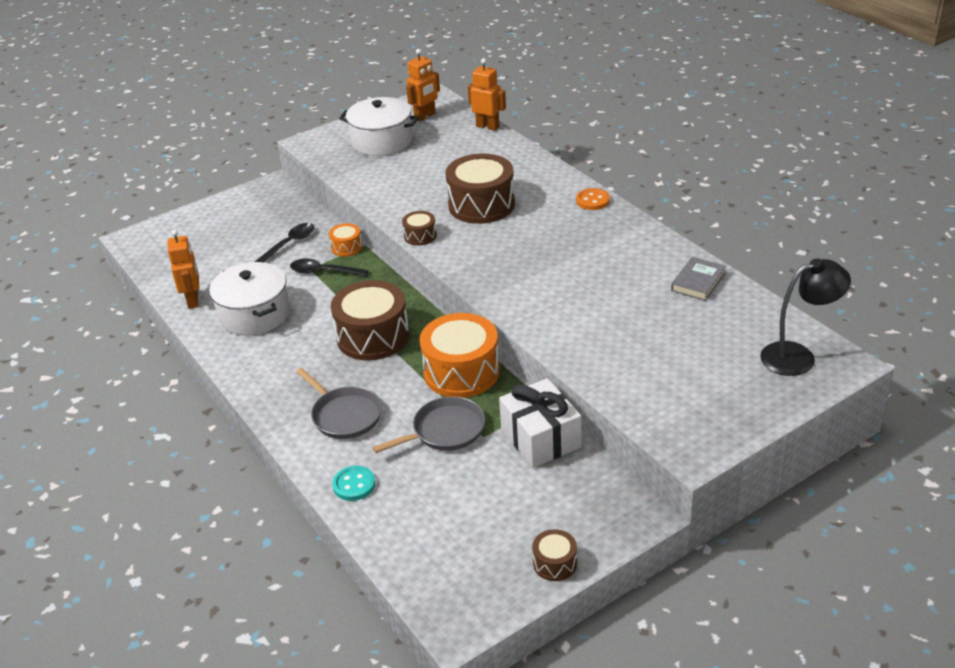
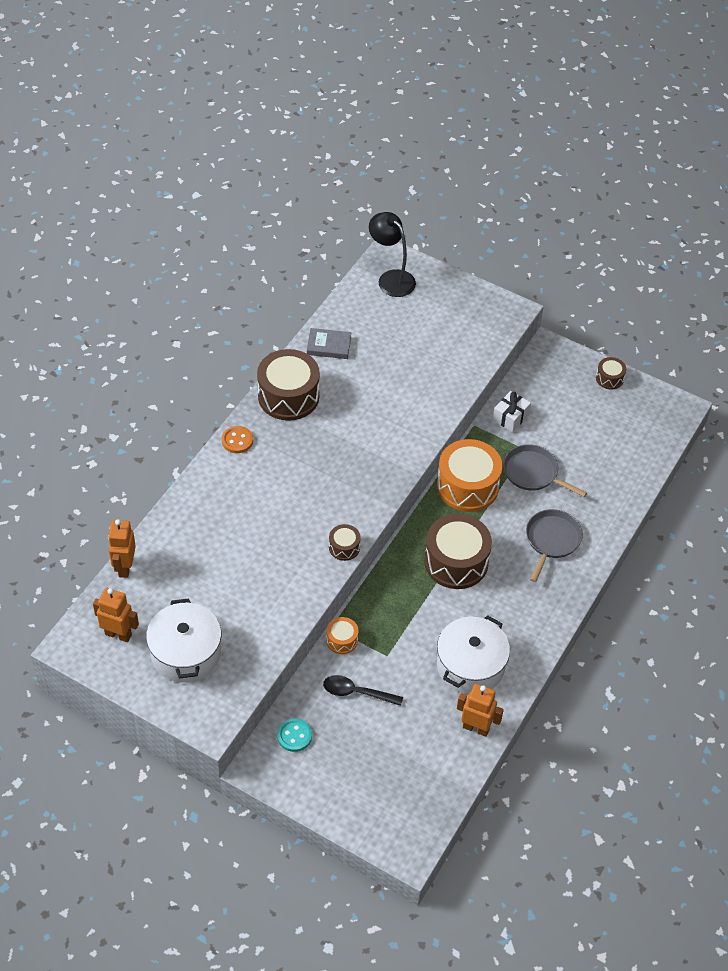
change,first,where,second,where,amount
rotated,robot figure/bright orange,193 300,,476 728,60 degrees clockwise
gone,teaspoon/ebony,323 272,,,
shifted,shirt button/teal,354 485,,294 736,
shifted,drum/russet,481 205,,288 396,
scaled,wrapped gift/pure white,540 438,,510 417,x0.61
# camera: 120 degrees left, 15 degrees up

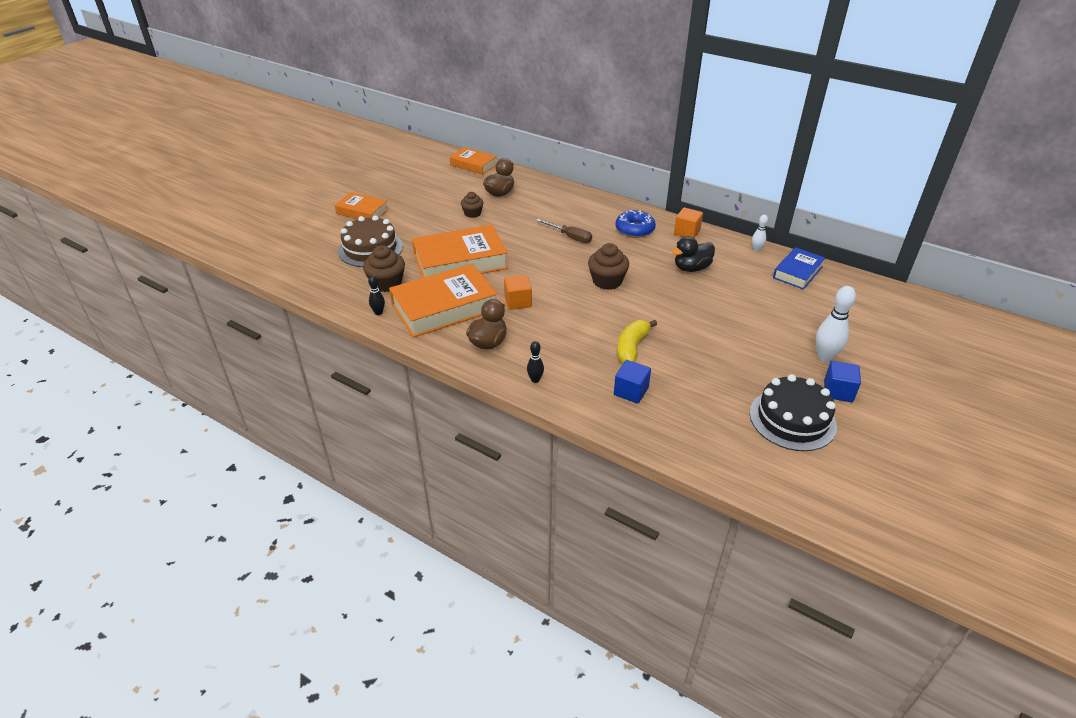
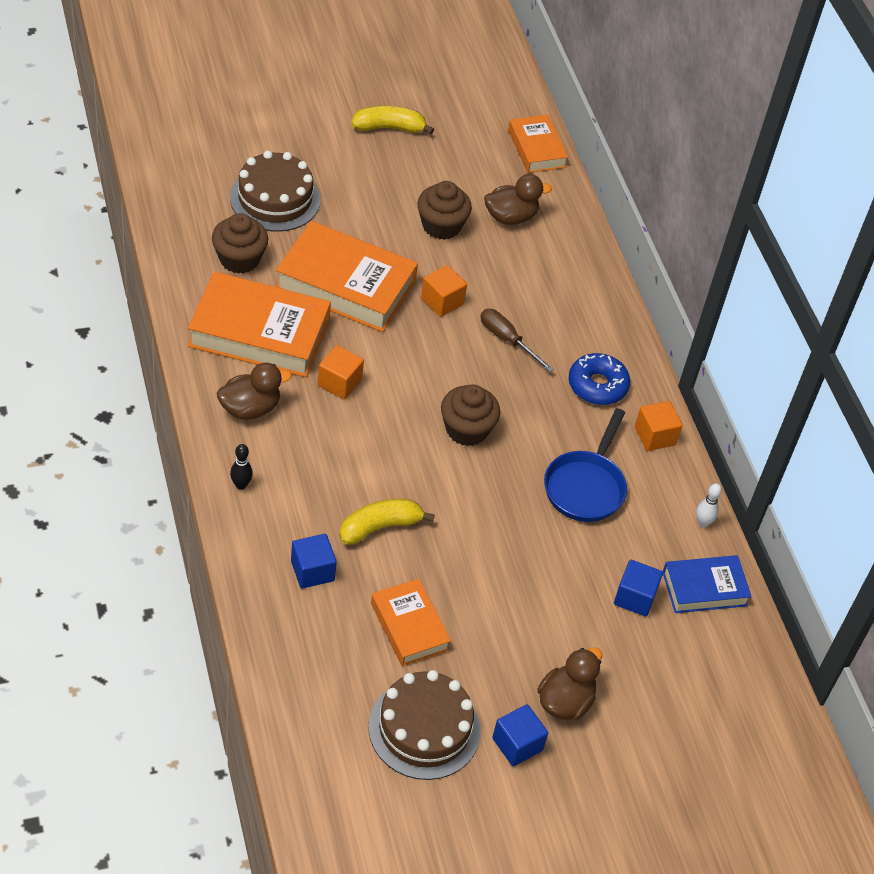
change,first,where,second,where,amount
shifted,hardcover/bright orange,362 211,,409 626,
gone,bowling pin/ebony,378 312,,,
scaled,cupcake/russet,472 213,,441 226,x1.58
rotated,screwdriver/russet,570 237,,507 340,150 degrees clockwise
swapped,duck/ebony,691 268,pan/blue,586 486,
repainted,cake/ebony,792 419,cake/russet,424 729,
swapped,bowling pin/pure white,824 357,duck/russet,565 701,
new,,,banana/bright yellow,389 128,
new,,,solid cube/bright orange,442 301,
new,,,solid cube/blue,634 597,
# camera: 35 degrees right, 10 degrees up

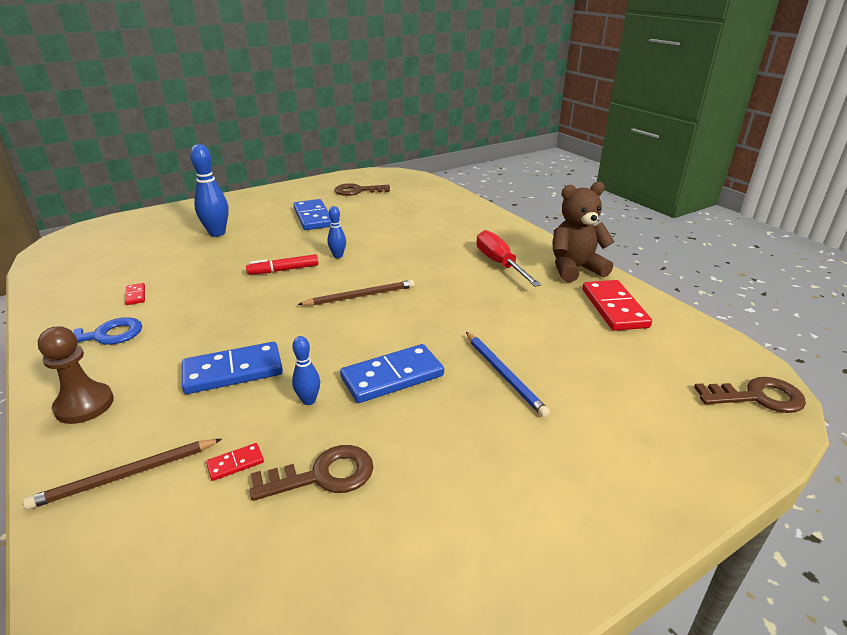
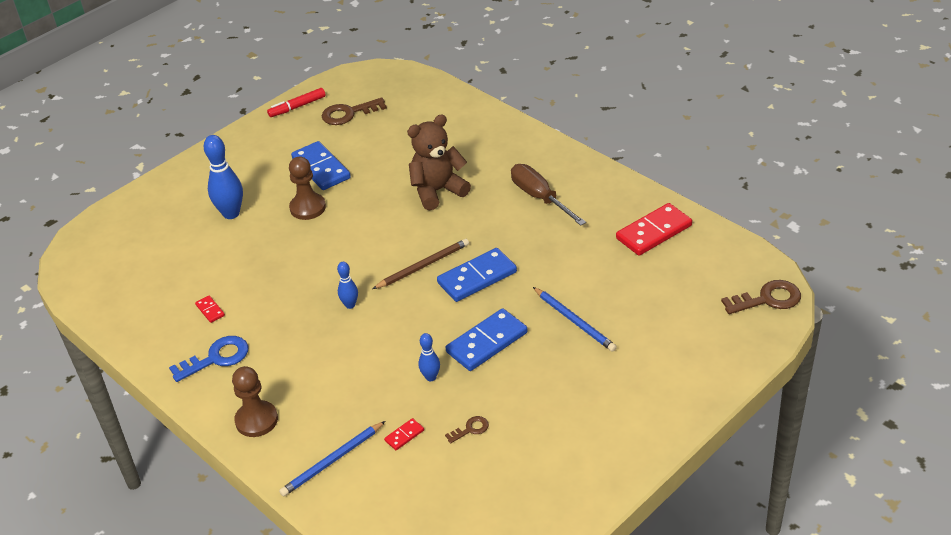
change,first,where,second,where,amount
repainted,wooden pencil/russet,127 475,wooden pencil/blue,333 461,
shifted,domino piece/blue,233 371,,477 277,
shifted,felt pen/crimson,283 270,,297 107,
scaled,door key/russet,323 475,,470 429,x0.53
shifted,bowling pin/blue,338 256,,350 305,
repainted,screwdriver/crimson,499 263,screwdriver/russet,540 197,
shifted,teddy bear/russet,575 269,,437 191,
rotated,domino piece/crimson,614 308,,653 232,75 degrees clockwise
new,,,chess pawn/russet,308 208,
# camera: 10 degrees left, 10 degrees up

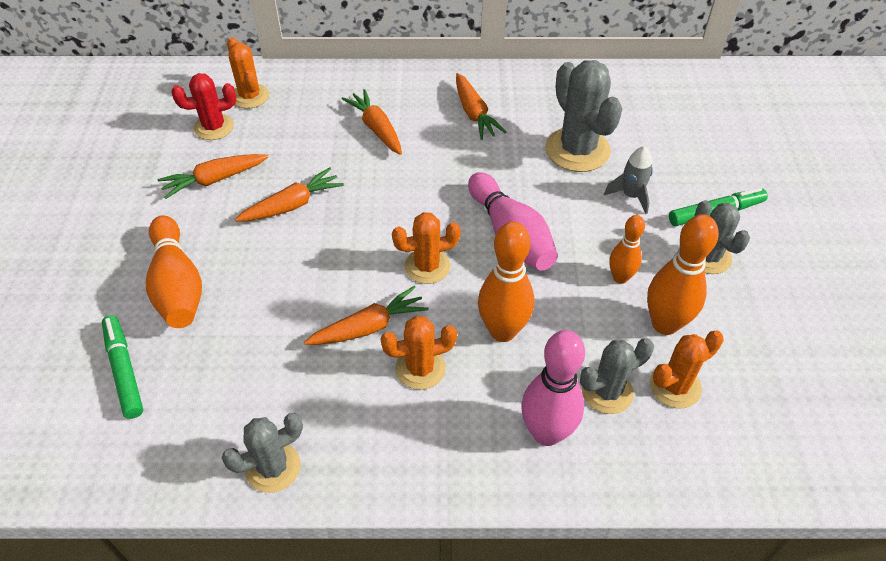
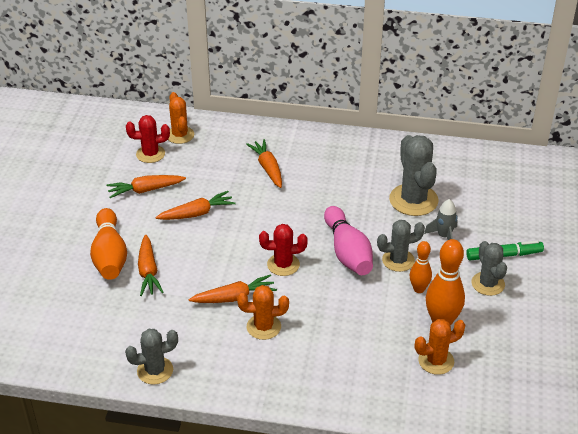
change,first,where,second,where,amount
gone,felt pen/leaf-green,124 370,,,
repainted,cactus/bright orange,427 266,cactus/crimson,283 265,
shifted,root vegetable/bright orange,474 113,,148 271,
gone,bowling pin/bright orange,503 331,,,
gone,bowling pin/rosy,546 433,,,
shifted,cactus/ash-grey,607 391,,398 260,
# camera: 10 degrees right, 10 degrees down

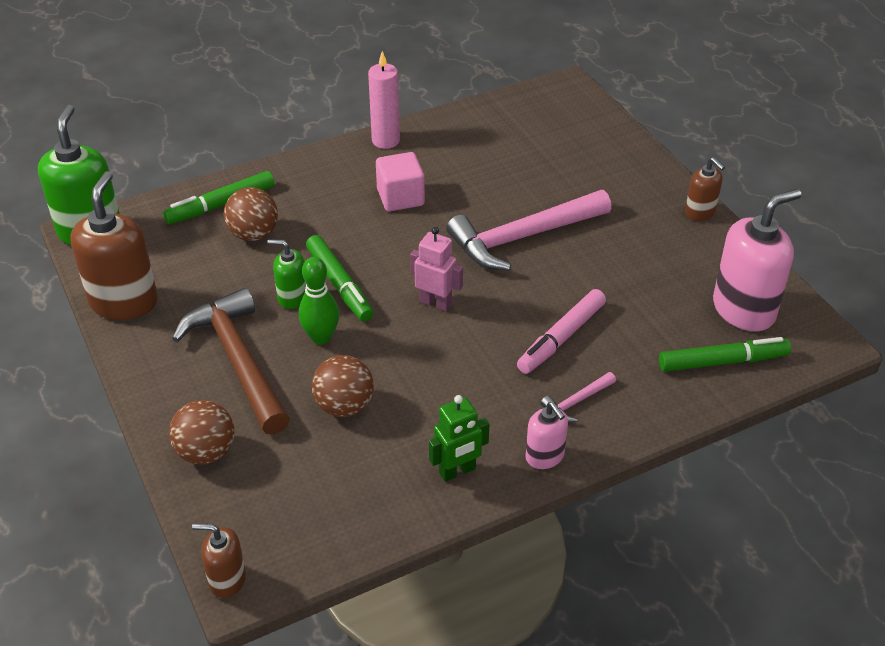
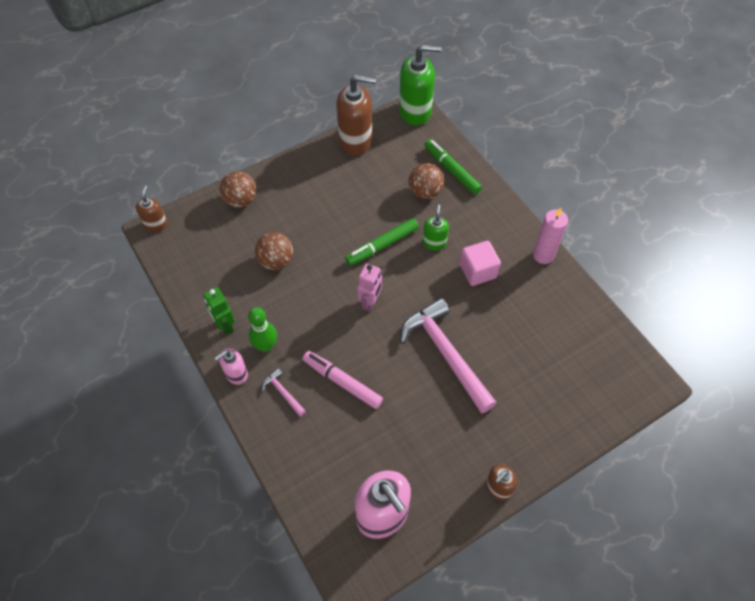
change,first,where,second,where,amount
gone,hammer/russet,238 361,,,
shifted,pump bottle/leaf-green,292 297,,434 243,
shifted,bowling pin/leaf-green,321 337,,266 346,
gone,felt pen/leaf-green,722 362,,,
# camera: 85 degrees right, 15 degrees up

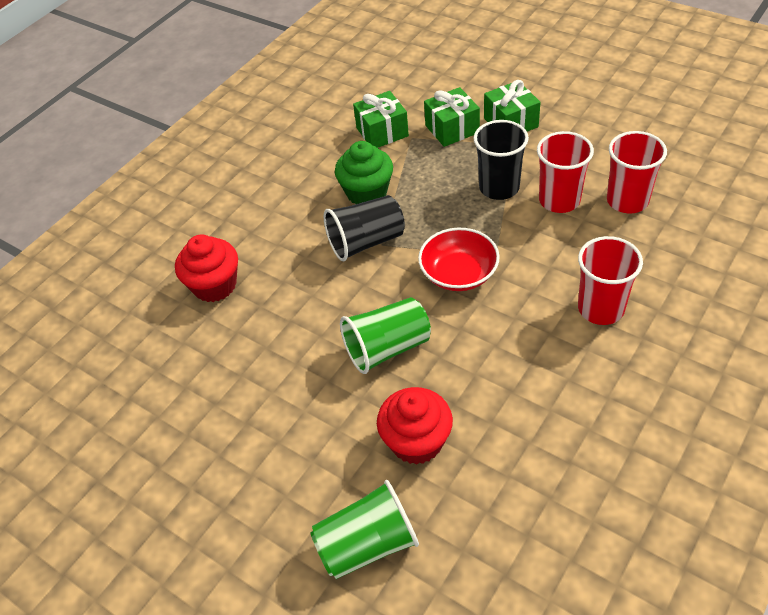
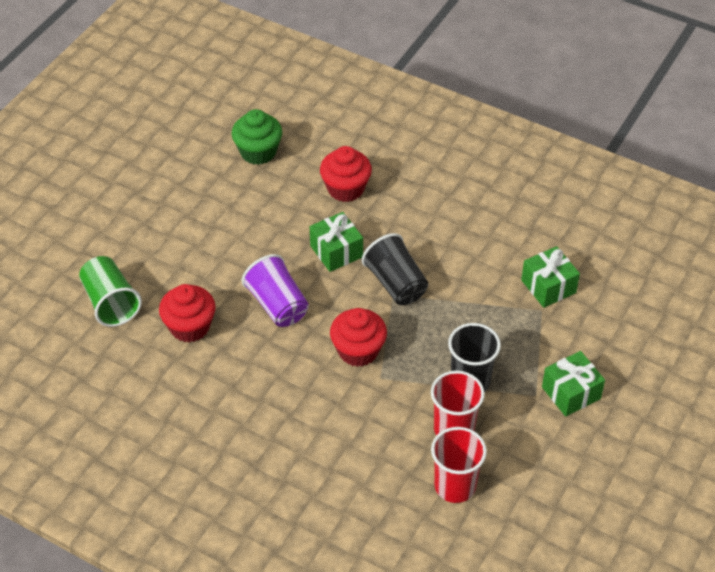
change,first,where,second,where,amount
shifted,cupcake/leaf-green,367 192,,258 152,
repainted,beaker/leaf-green,387 348,beaker/royal purple,277 305,
swapped,deep dish/crimson,459 273,cupcake/crimson,358 351,
shifted,wrapped gift/leaf-green,452 129,,336 251,
gone,beaker/crimson,601 308,,,
# camera: 80 degrees right, 0 degrees up

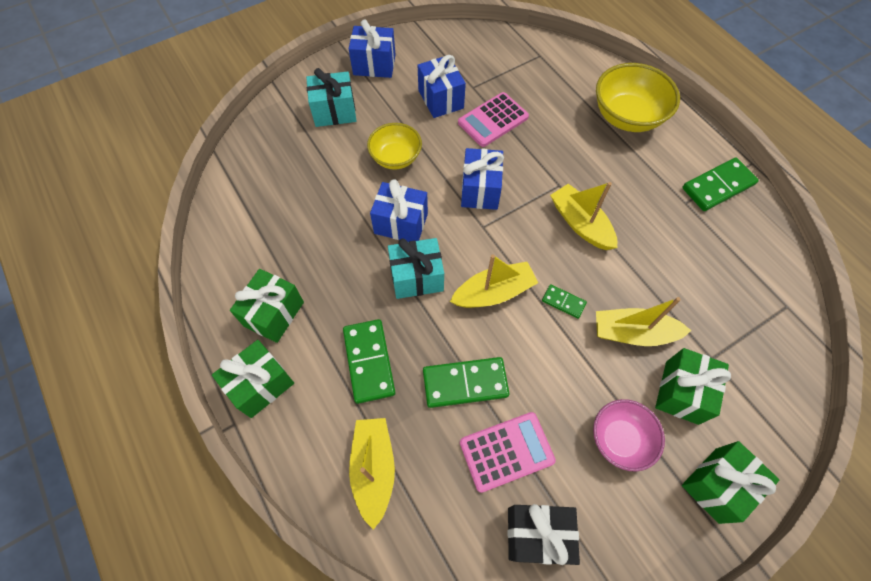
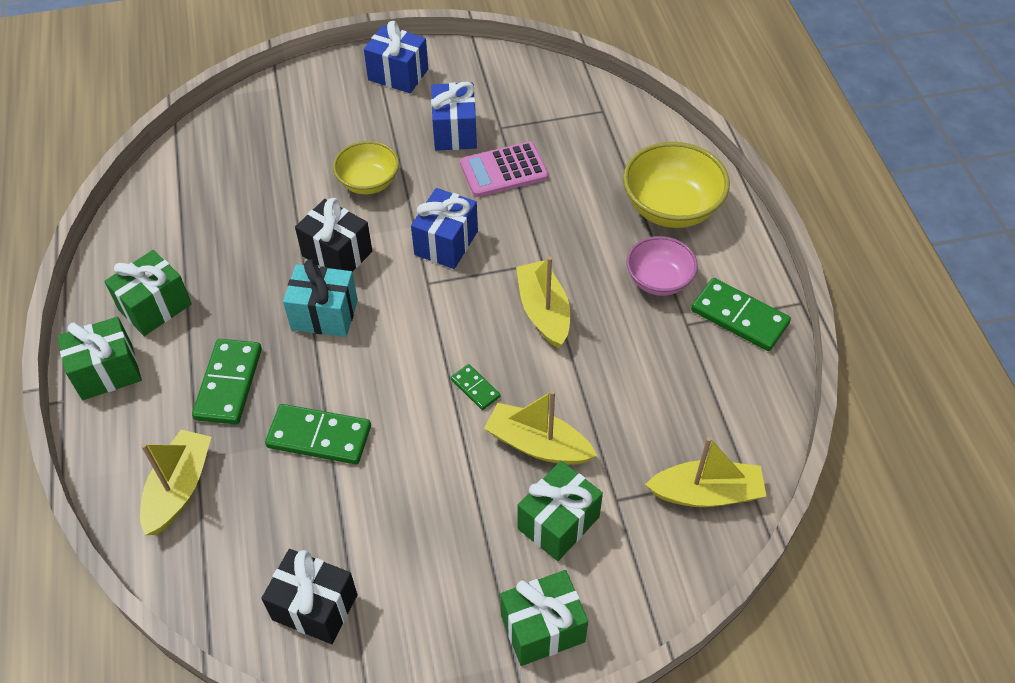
change,first,where,second,where,amount
gone,wrapped gift/teal,334 112,,,
repainted,wrapped gift/blue,401 223,wrapped gift/ebony,337 254,
shifted,toy boat/bright yellow,493 292,,706 493,
gone,adding machine/rosy,506 451,,,
shifted,deep dish/rosy,620 439,,659 280,
rotated,domino piece/leaf-green,718 186,,739 317,45 degrees clockwise
# camera: 20 degrees right, 10 degrees down

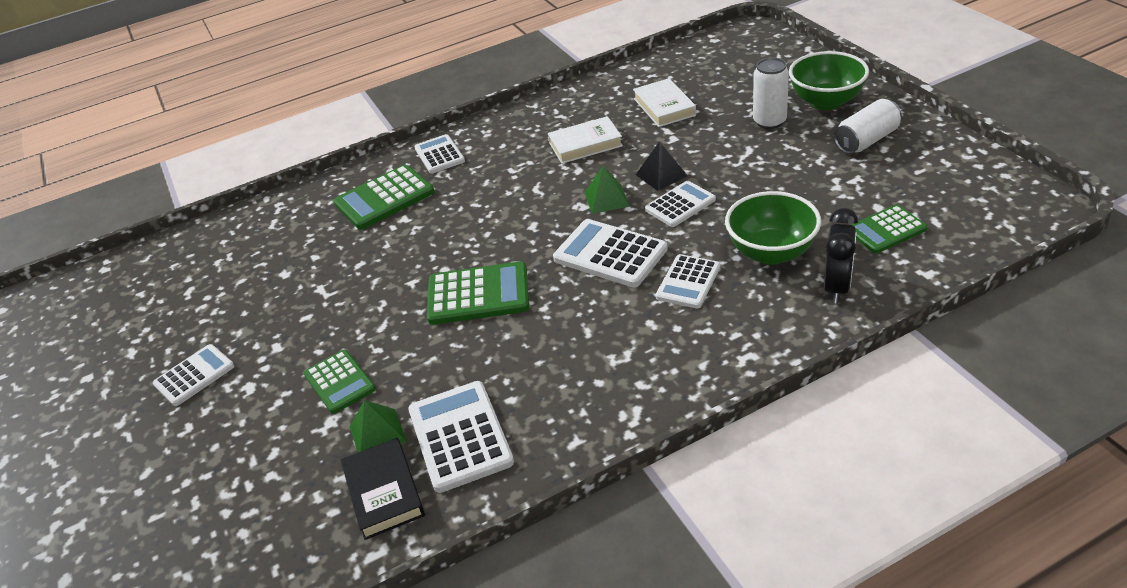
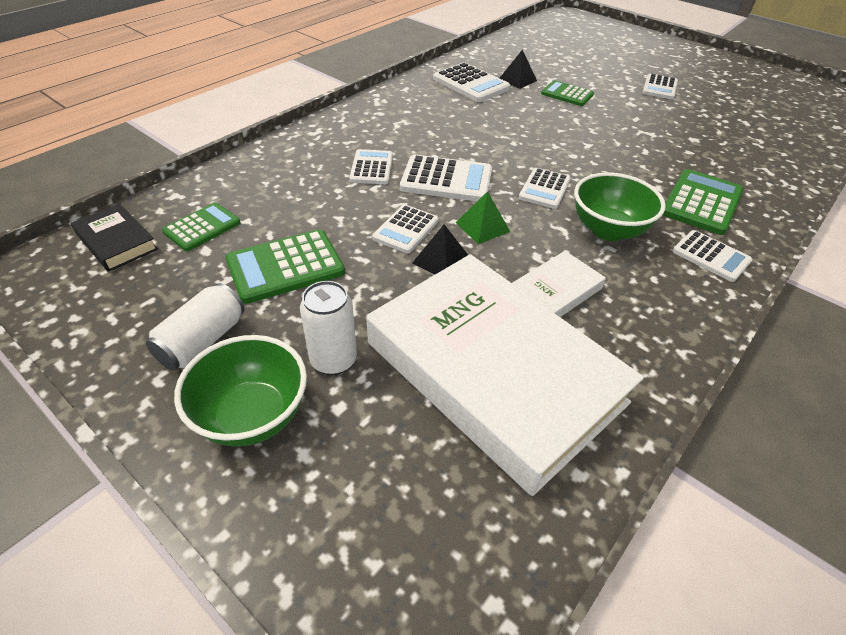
change,first,where,second,where,amount
shifted,hardcover/ebony,384 492,,116 242,
repainted,solid pyramid/leaf-green,377 434,solid pyramid/ebony,517 80,
shifted,adding machine/leaf-green,478 295,,285 267,
scaled,hardcover/pure white,664 107,,493 372,x2.41
shifted,deep dish/leaf-green,771 252,,608 230,
gone,alarm clock/ebony,837 287,,,
new,,,adding machine/pure white,544 189,
# camera: 150 degrees right, 5 degrees up

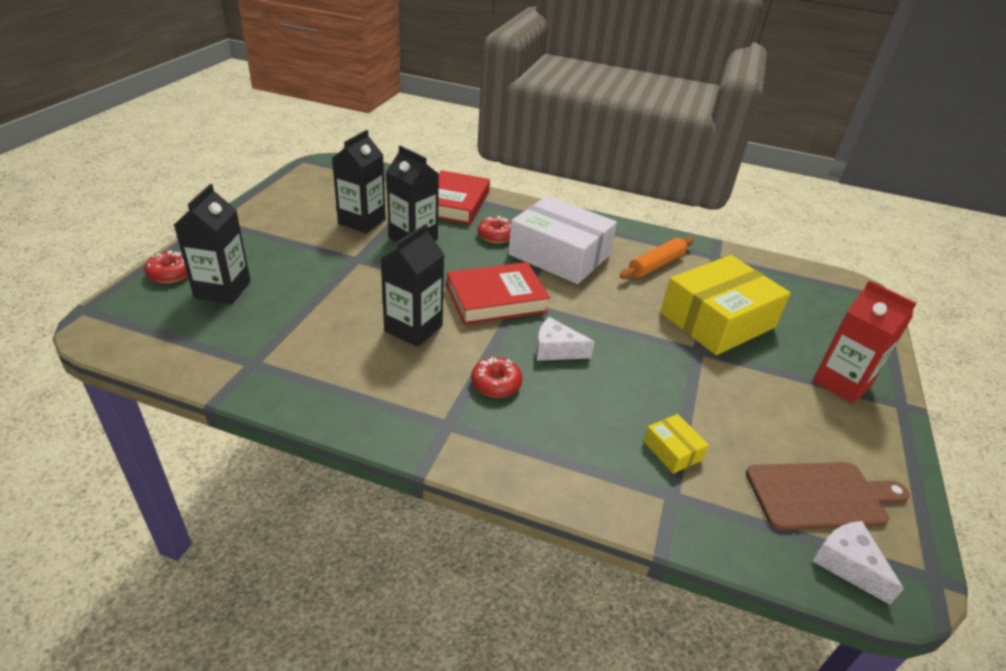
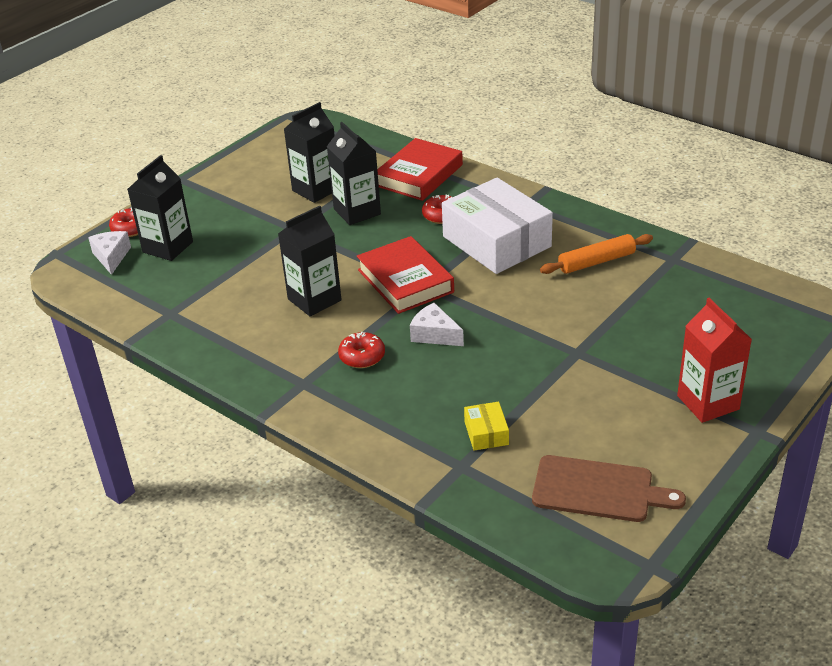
change,first,where,second,where,amount
rotated,hardcover/crimson,496 299,,405 281,60 degrees clockwise
gone,package/bright yellow,717 320,,,
shifted,piece of cheese/pure white,848 564,,111 257,
# camera: 25 degrees right, 0 degrees up

